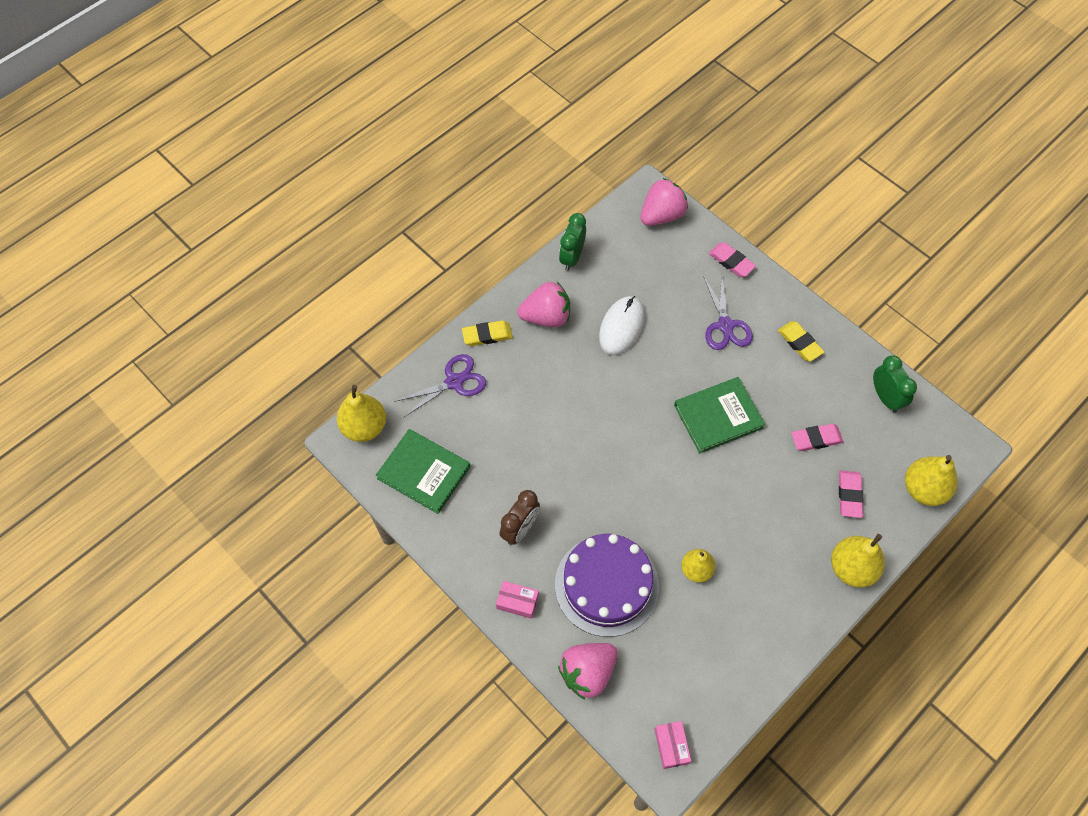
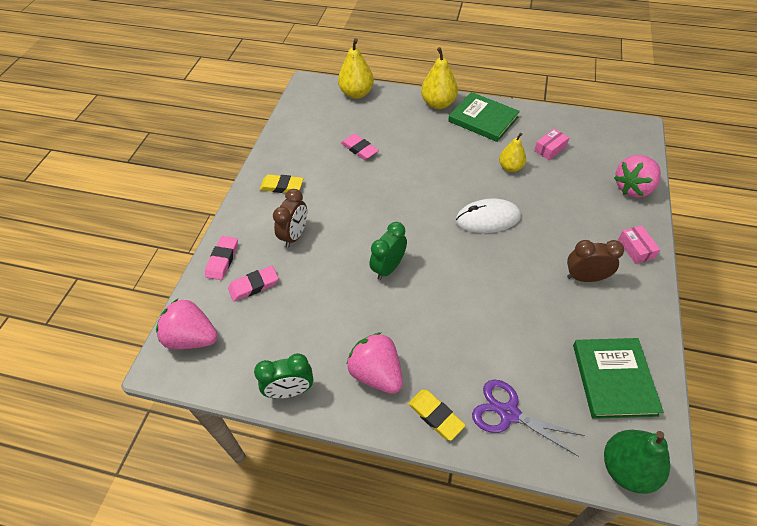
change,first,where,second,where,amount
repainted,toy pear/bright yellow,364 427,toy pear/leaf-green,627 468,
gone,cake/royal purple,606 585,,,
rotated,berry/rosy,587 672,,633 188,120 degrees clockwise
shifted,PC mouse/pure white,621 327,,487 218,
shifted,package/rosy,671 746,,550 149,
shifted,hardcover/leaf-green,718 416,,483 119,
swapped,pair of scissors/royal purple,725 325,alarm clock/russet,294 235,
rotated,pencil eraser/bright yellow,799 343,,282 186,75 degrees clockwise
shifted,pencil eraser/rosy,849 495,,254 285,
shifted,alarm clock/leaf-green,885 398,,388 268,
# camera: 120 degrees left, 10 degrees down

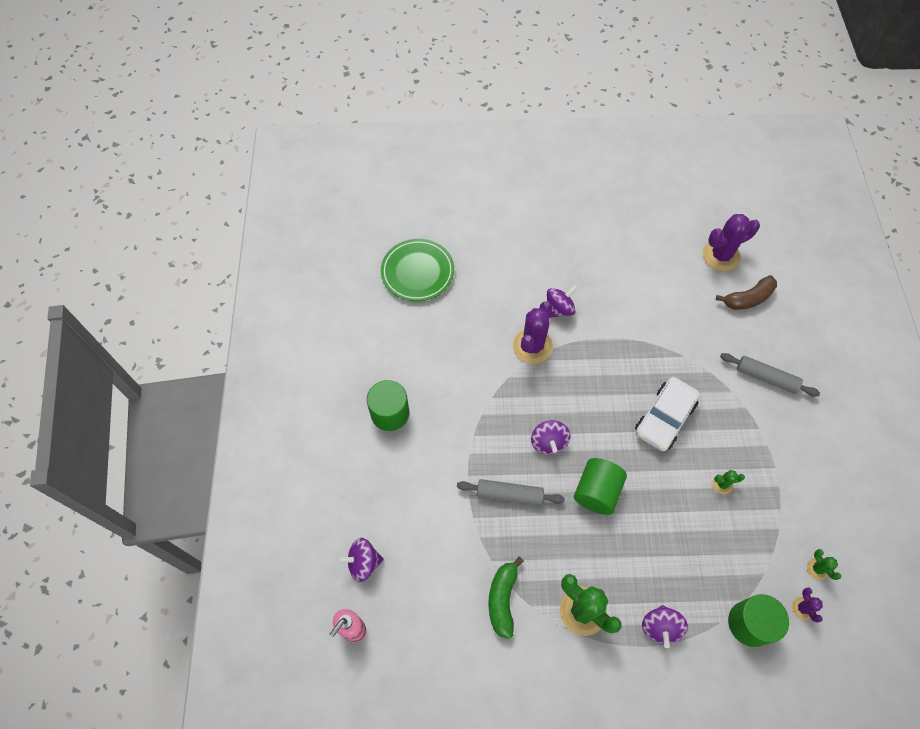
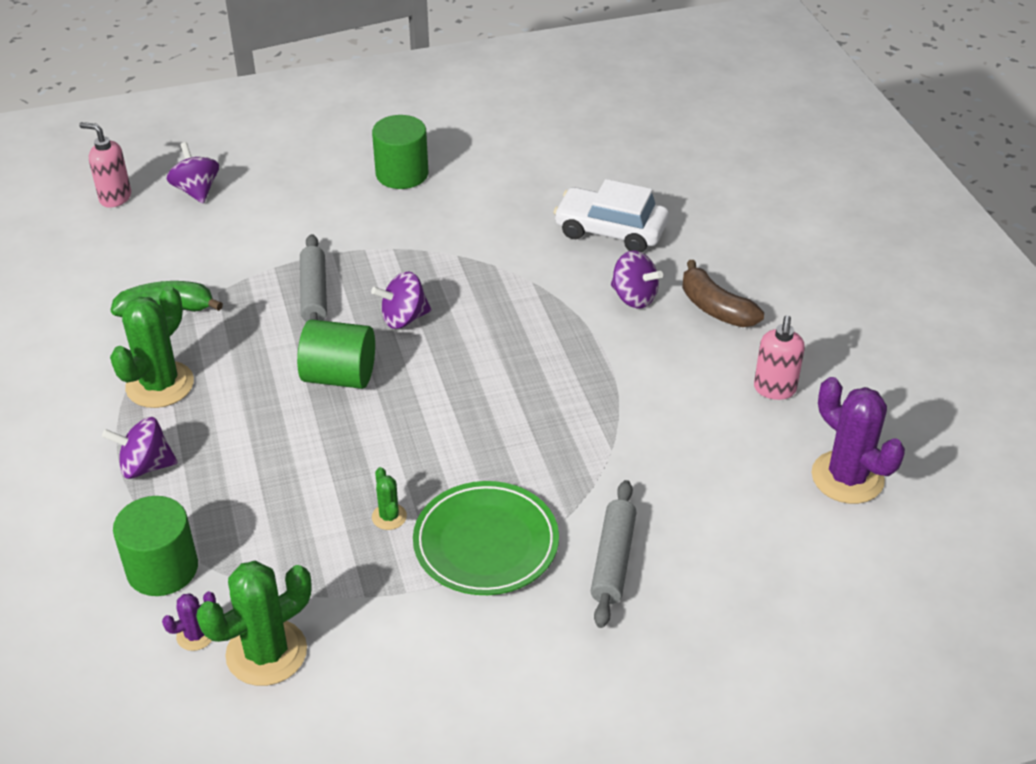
change,first,where,second,where,amount
shifted,plate/leaf-green,417 272,,486 543,
gone,cactus/royal purple,532 346,,,
shifted,toy car/pure white,664 418,,610 231,
shifted,banana/russet,748 298,,715 308,
scaled,cactus/leaf-green,817 569,,266 653,x2.11
new,,,pump bottle/rosy,774 389,
# camera: 75 degrees right, 20 degrees down

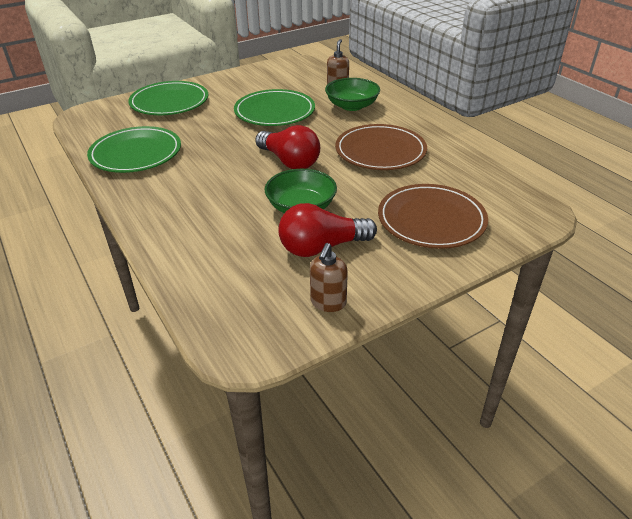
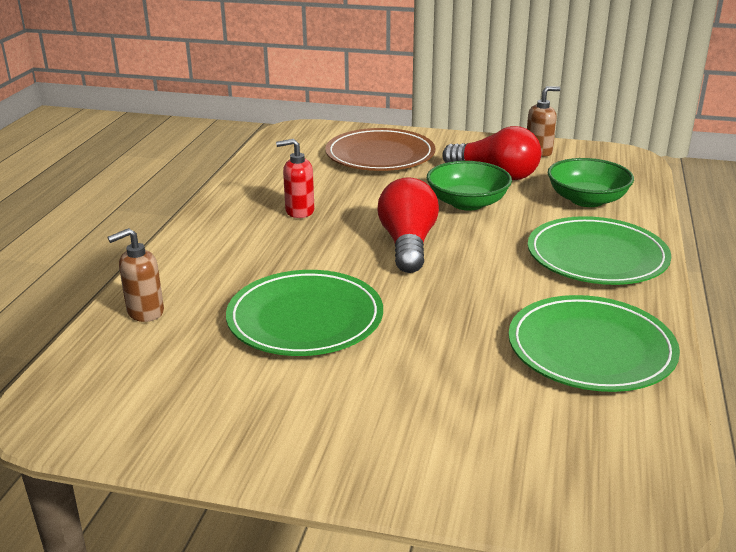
change,first,where,second,where,amount
shifted,plate/leaf-green,169 102,,597 257,
shifted,deep dish/leaf-green,352 106,,587 200,
swapped,plate/russet,380 151,pump bottle/crimson,299 211,
# camera: 135 degrees left, 10 degrees down

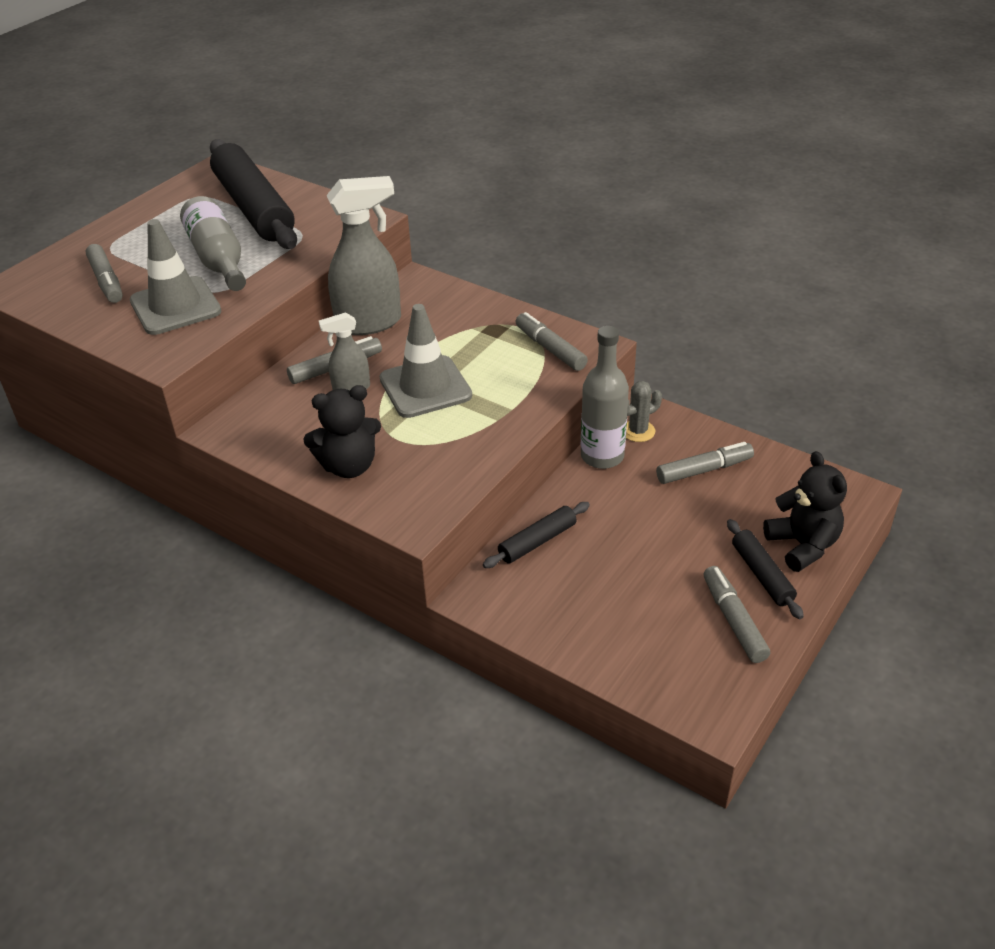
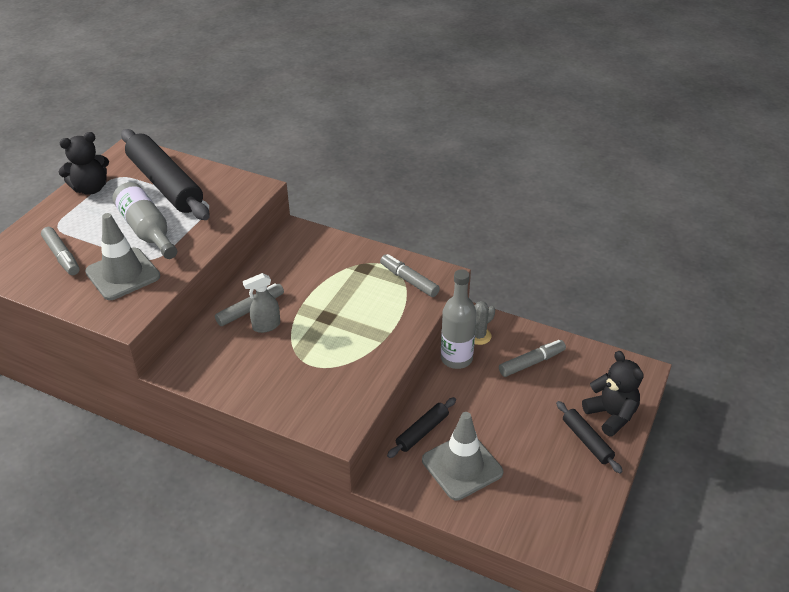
change,first,where,second,where,amount
shifted,teddy bear/ebony,349 466,,90 188,
gone,sprayer/ash-grey,369 323,,,
shifted,road cone/ash-grey,425 387,,462 466,
gone,felt pen/ash-grey,733 620,,,
# camera: 10 degrees left, 0 degrees up

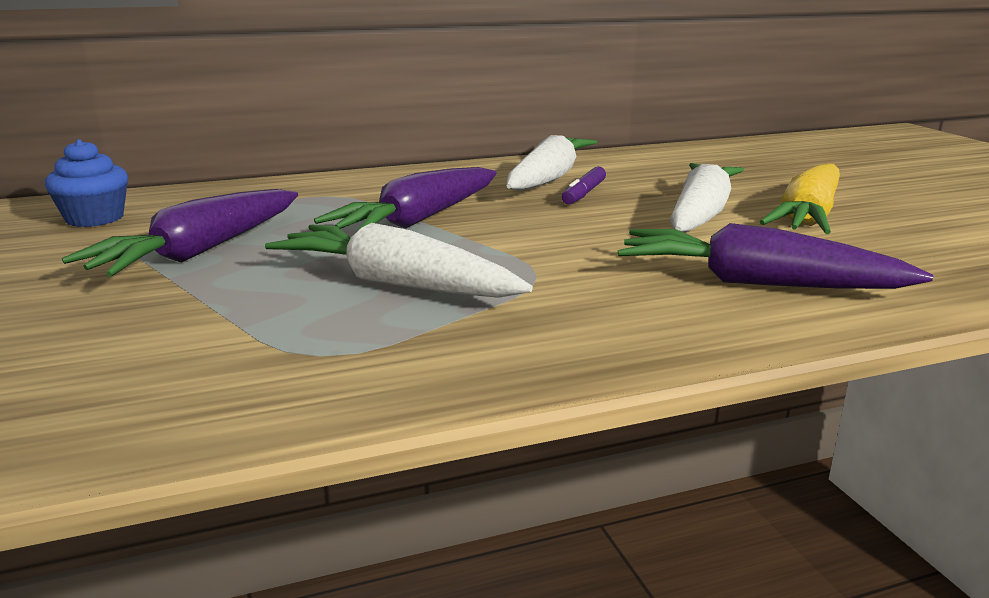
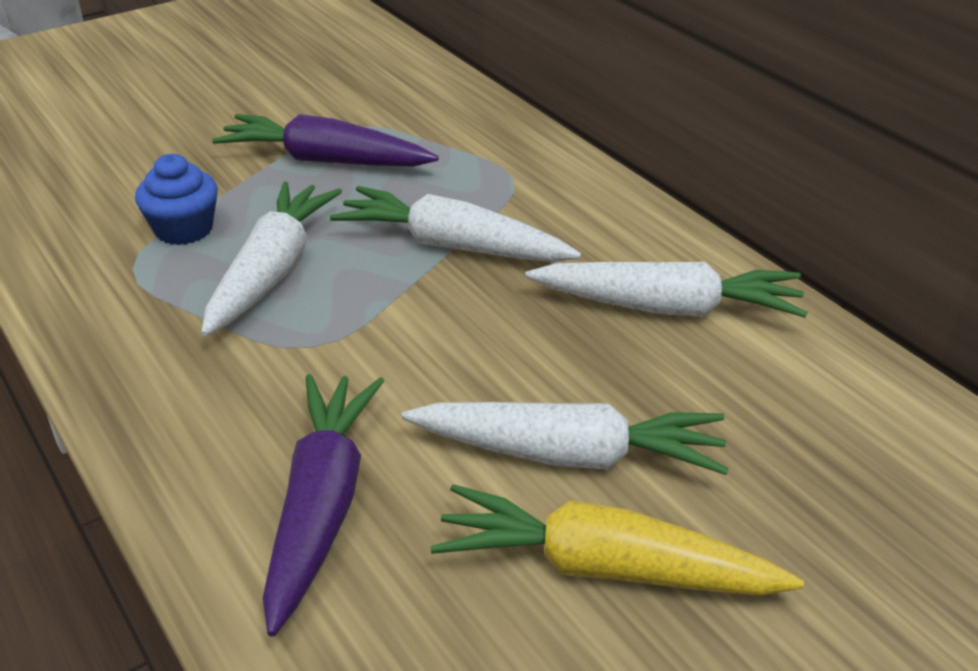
change,first,where,second,where,amount
shifted,cupcake/blue,95 218,,184 229,
repainted,root vegetable/royal purple,418 220,root vegetable/pure white,453 246,
gone,felt pen/royal purple,584 193,,,
# camera: 75 degrees right, 15 degrees up

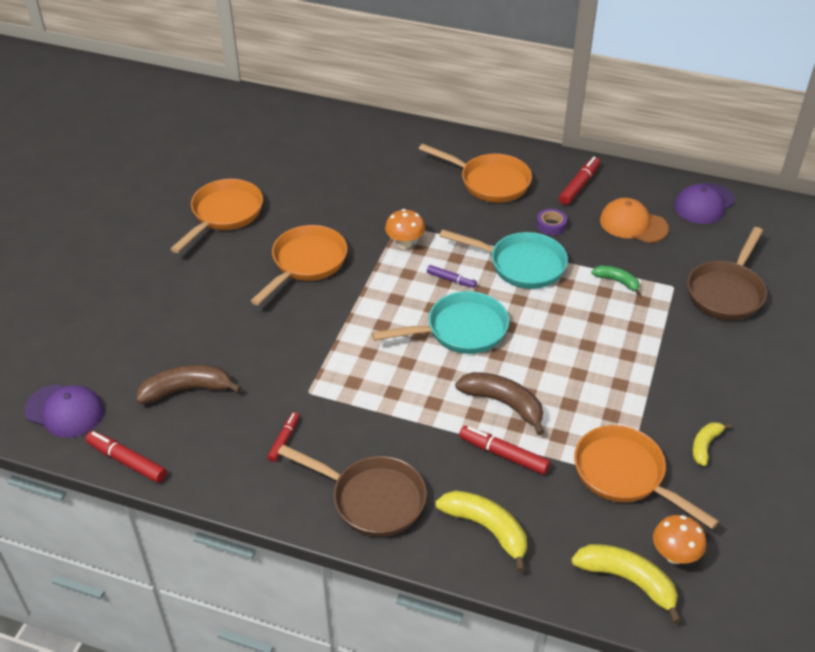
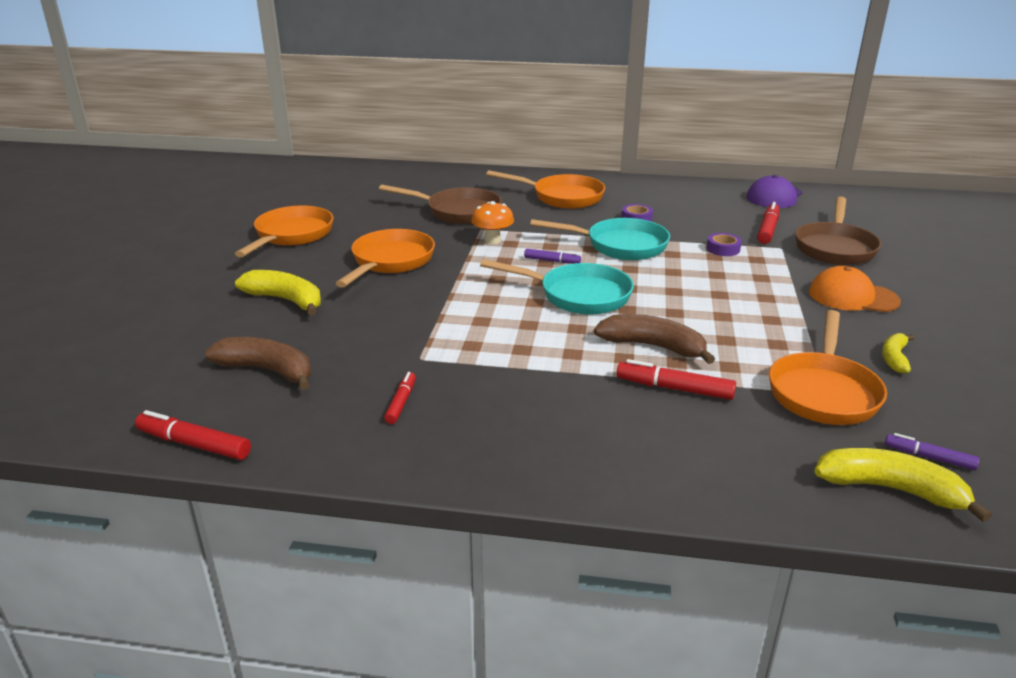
change,first,where,second,where,amount
gone,baseball cap/royal purple,64 411,,,
rotated,banana/russet,186 390,,267 370,45 degrees clockwise
shifted,pan/russet,372 499,,458 212,
rotated,pan/teal,460 330,,578 295,45 degrees clockwise
shifted,banana/bright yellow,486 529,,286 300,
shifted,felt pen/crimson,579 185,,767 229,
rotated,pan/bright orange,624 475,,823 392,105 degrees counterclockwise
swapped,banana/leaf-green,617 281,sticky tape/royal purple,723 249,
shifted,baseball cap/bright orange,633 224,,852 297,
swapped,fungus/bright orange,674 555,felt pen/royal purple,929 457,
# camera: 10 degrees left, 15 degrees down

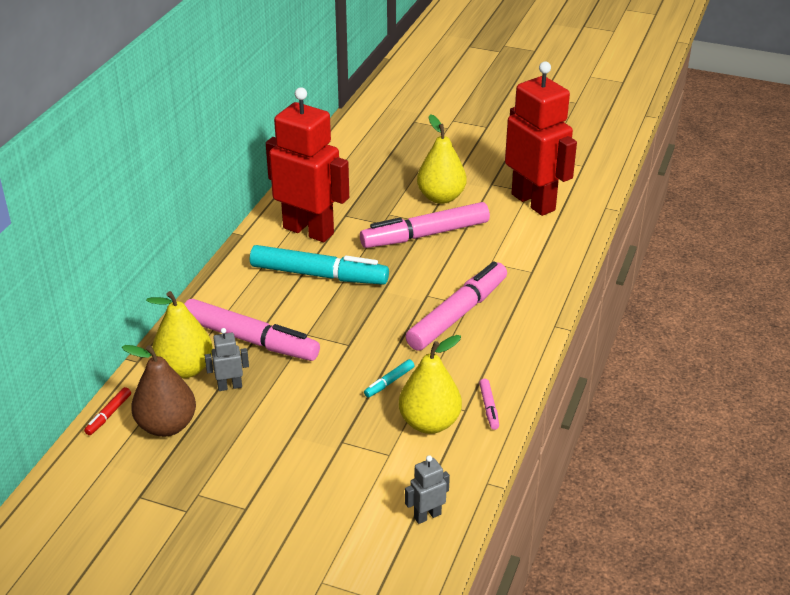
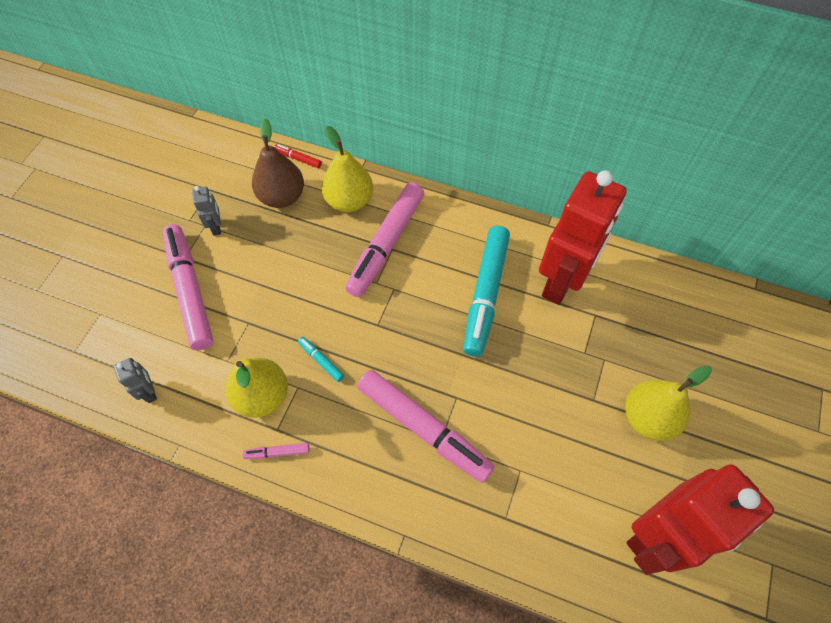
change,first,where,second,where,amount
shifted,robot figure/ash-grey,230 386,,216 227,
shifted,felt pen/rosy,425 235,,190 291,
# camera: 90 degrees right, 25 degrees up

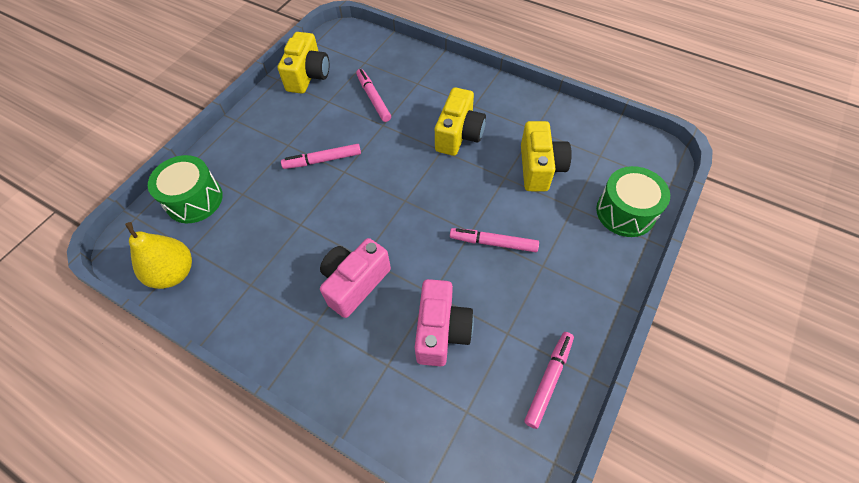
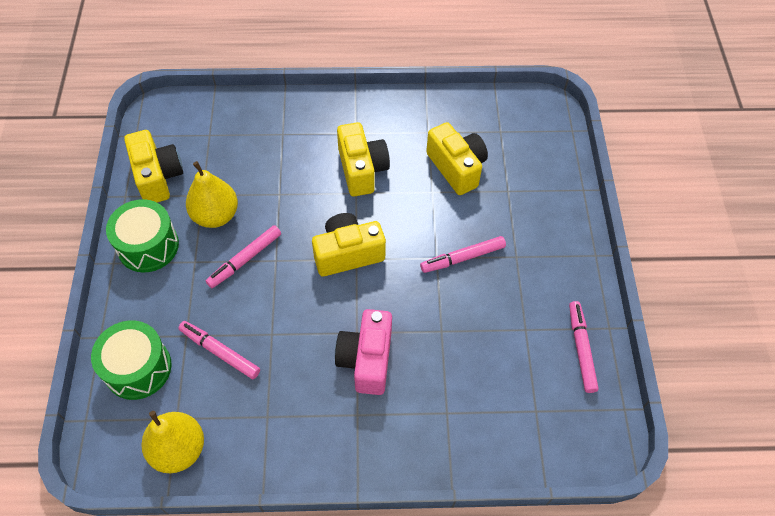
change,first,where,second,where,amount
shifted,felt pen/rosy,373 98,,220 352,
gone,photo camera/rosy,441 331,,,
shifted,drum/leaf-green,625 212,,148 246,
new,,,toy pear/bright yellow,215 215,
new,,,photo camera/bright yellow,348 254,
# camera: 35 degrees left, 0 degrees up

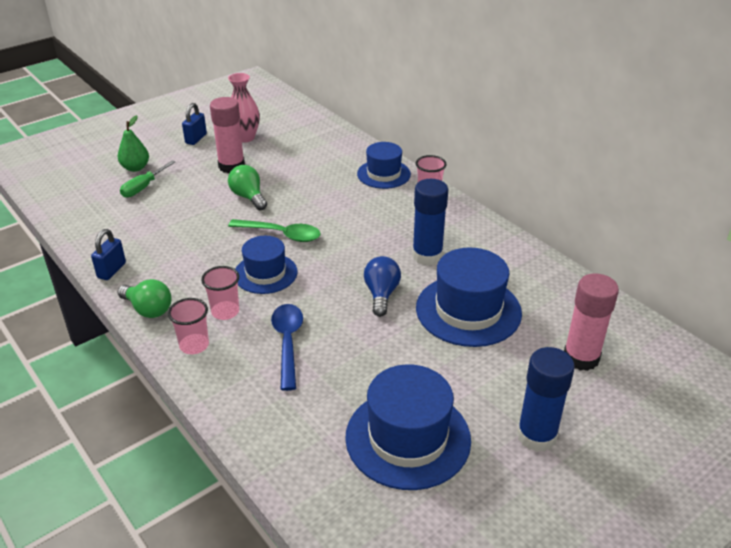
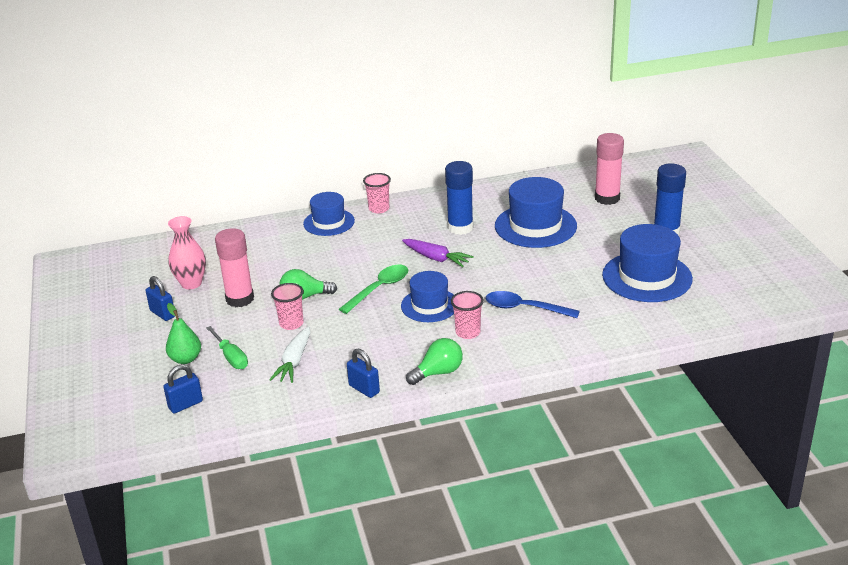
change,first,where,second,where,amount
shifted,beaker/rosy,194 345,,291 324,
gone,bulb/blue,381 294,,,
new,,,lock/blue,185 405,
new,,,root vegetable/pure white,294 361,
new,,,root vegetable/royal purple,436 258,
# camera: 65 degrees left, 5 degrees down

